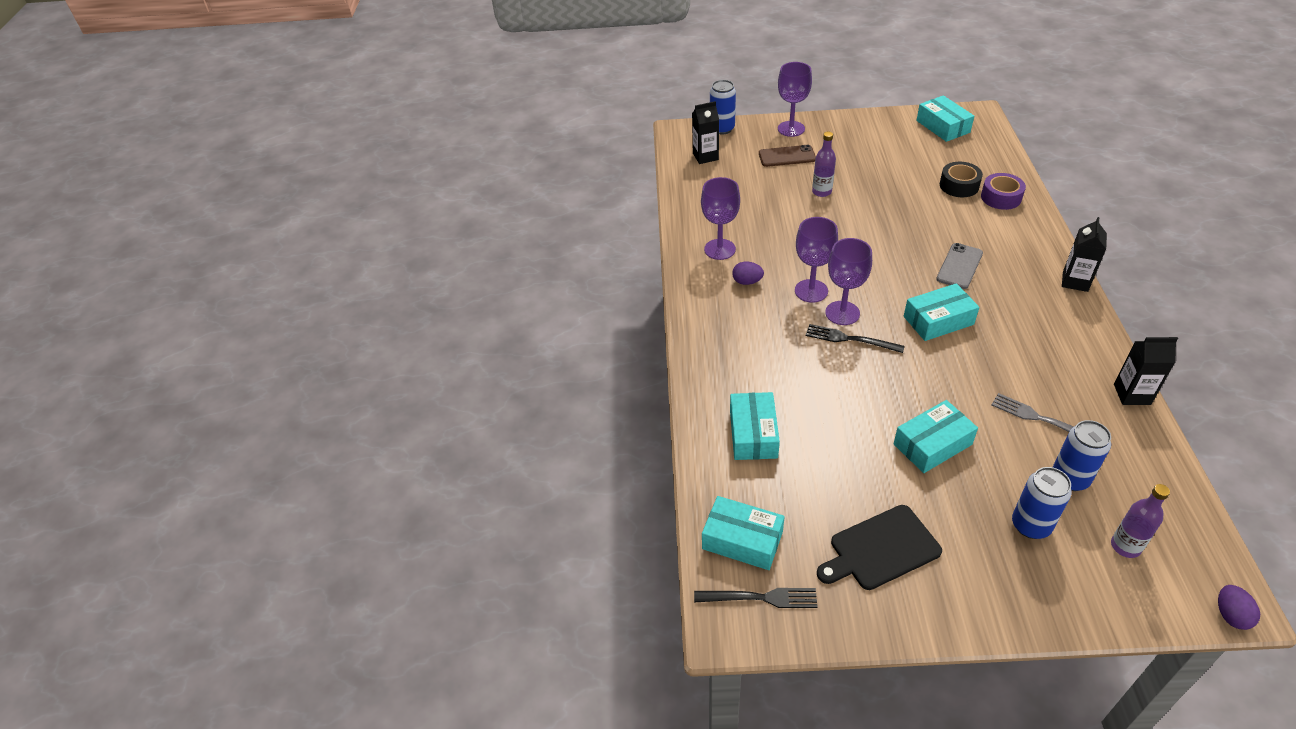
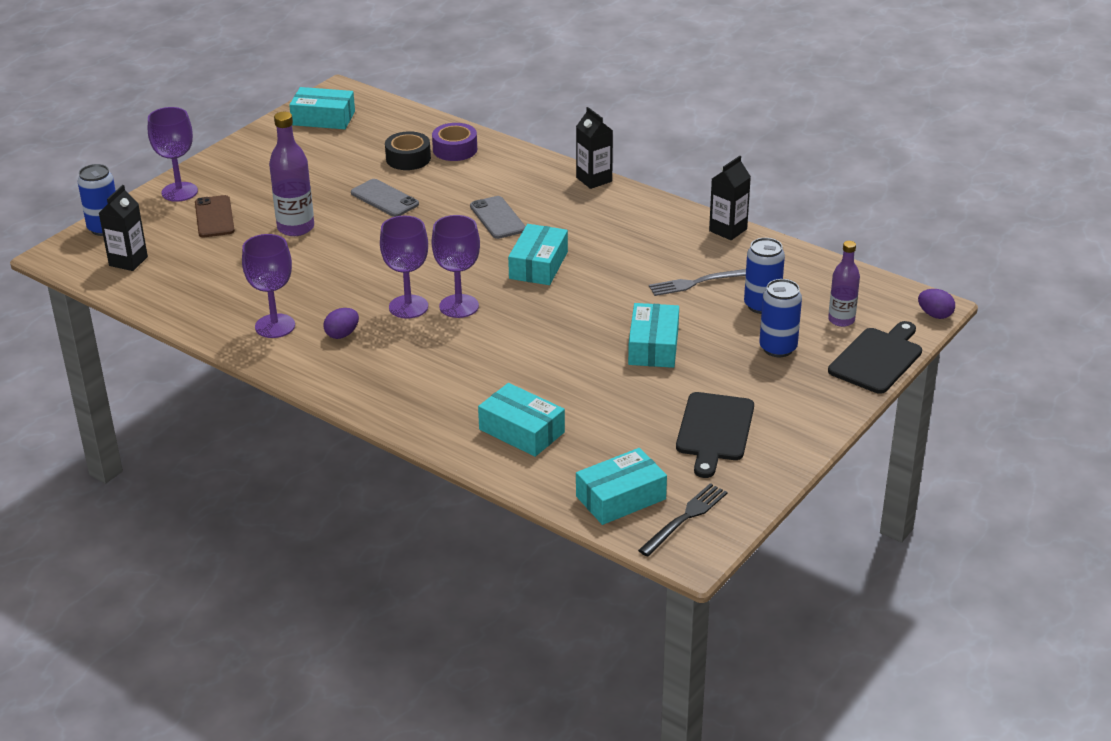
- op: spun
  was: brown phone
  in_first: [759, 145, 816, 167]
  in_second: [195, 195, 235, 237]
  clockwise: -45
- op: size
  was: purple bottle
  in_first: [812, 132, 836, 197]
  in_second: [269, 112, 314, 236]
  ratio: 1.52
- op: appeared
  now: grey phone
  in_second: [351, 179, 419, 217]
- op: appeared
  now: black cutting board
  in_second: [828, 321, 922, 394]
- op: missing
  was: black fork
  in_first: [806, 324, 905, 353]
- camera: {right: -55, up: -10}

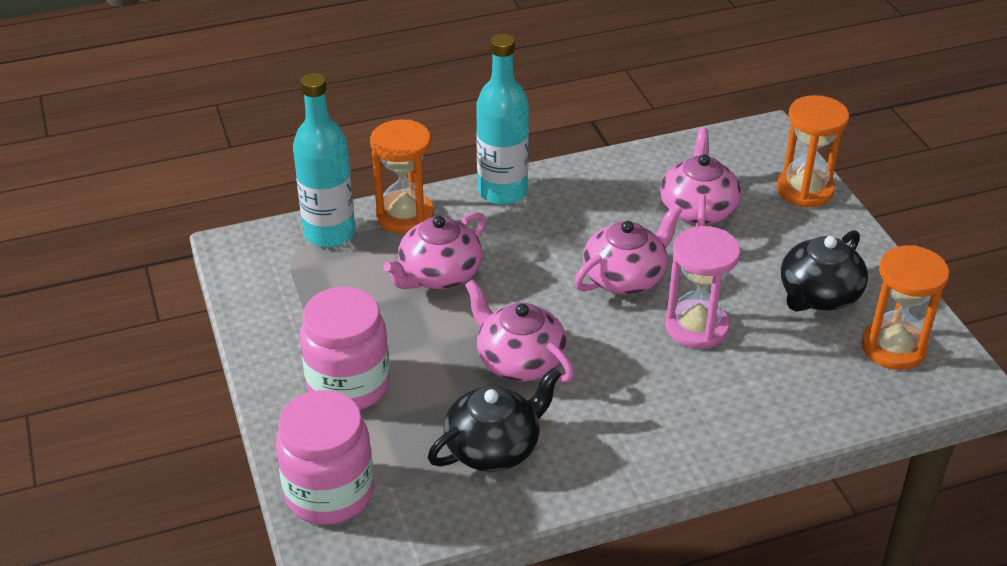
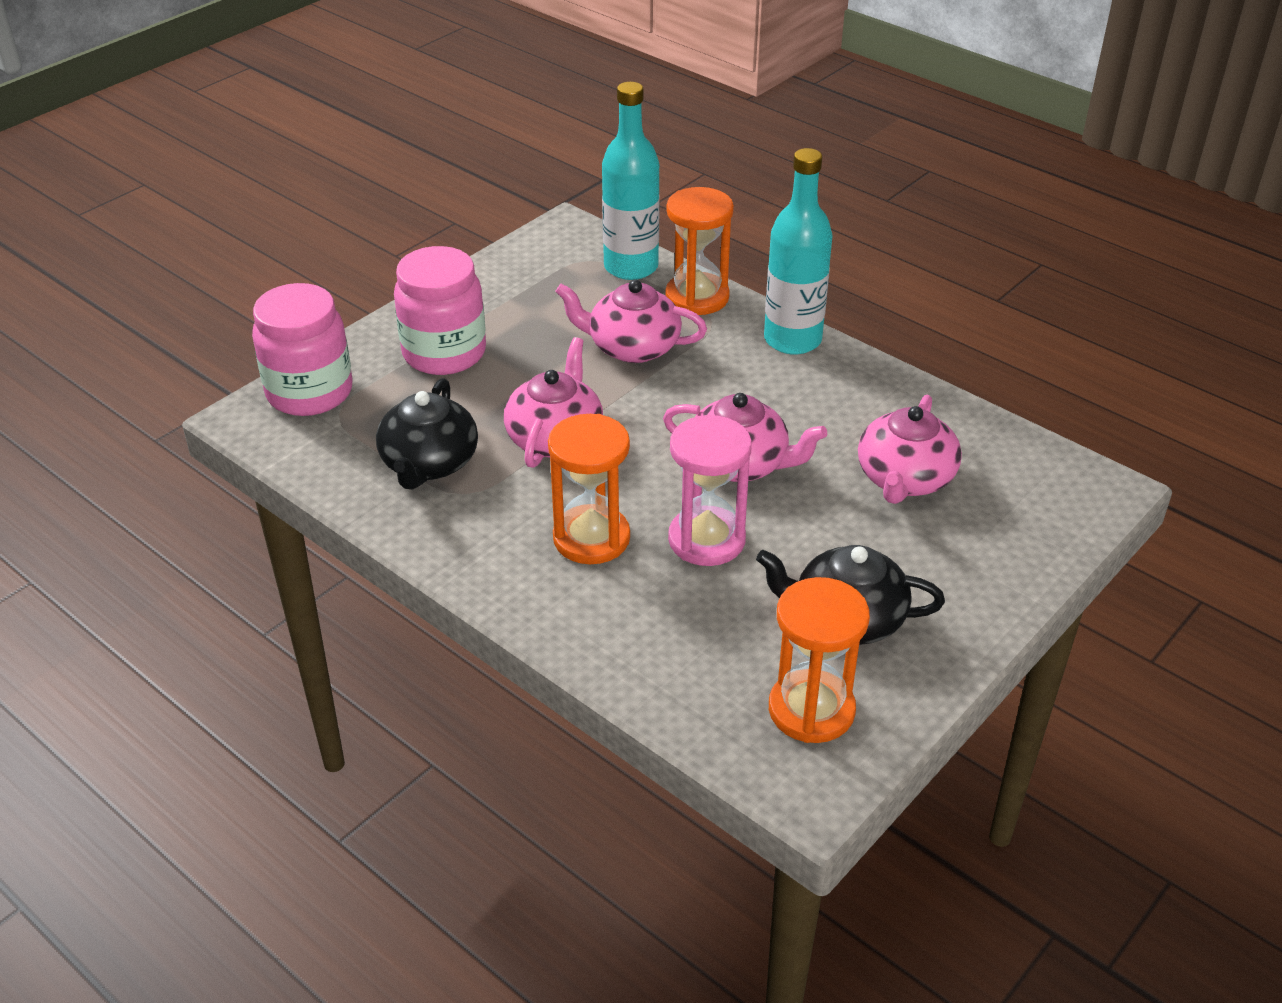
- op: spun
  was: black teapot
  in_first: [428, 367, 561, 472]
  in_second: [376, 378, 478, 490]
  clockwise: 75
- op: relocated
  was: orange hourglass
  in_first: [777, 95, 849, 207]
  in_second: [548, 414, 630, 564]
- op: spun
  was: pink teapot
  in_first: [660, 127, 741, 227]
  in_second: [858, 395, 962, 504]
  clockwise: 135
- camera: {right: 60, up: 0}

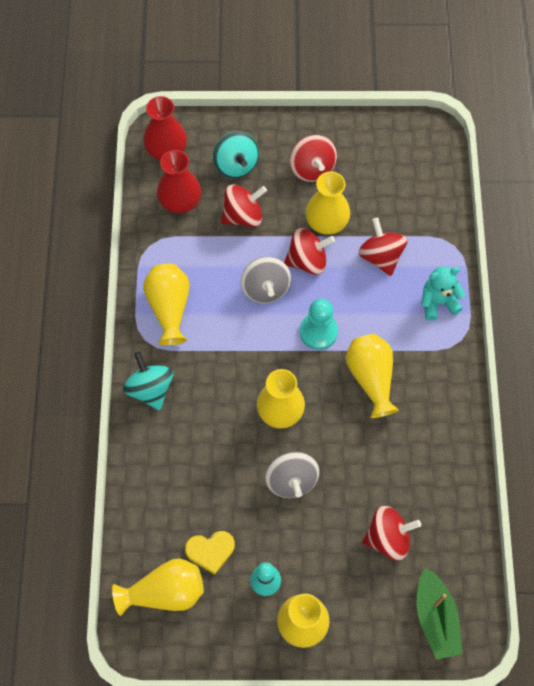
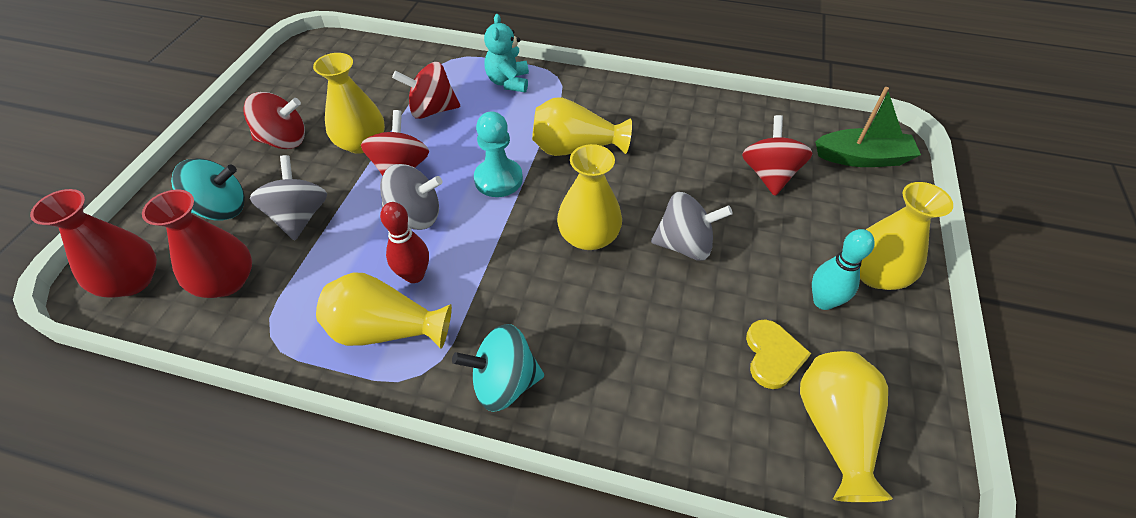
- op: colour
  was: red spinning top
  now: grey spinning top
  in_first: [221, 184, 267, 227]
  in_second: [250, 155, 327, 241]
- op: appeared
  now: red bowling pin
  in_second: [380, 202, 429, 283]
- camera: {right: -75, up: -15}

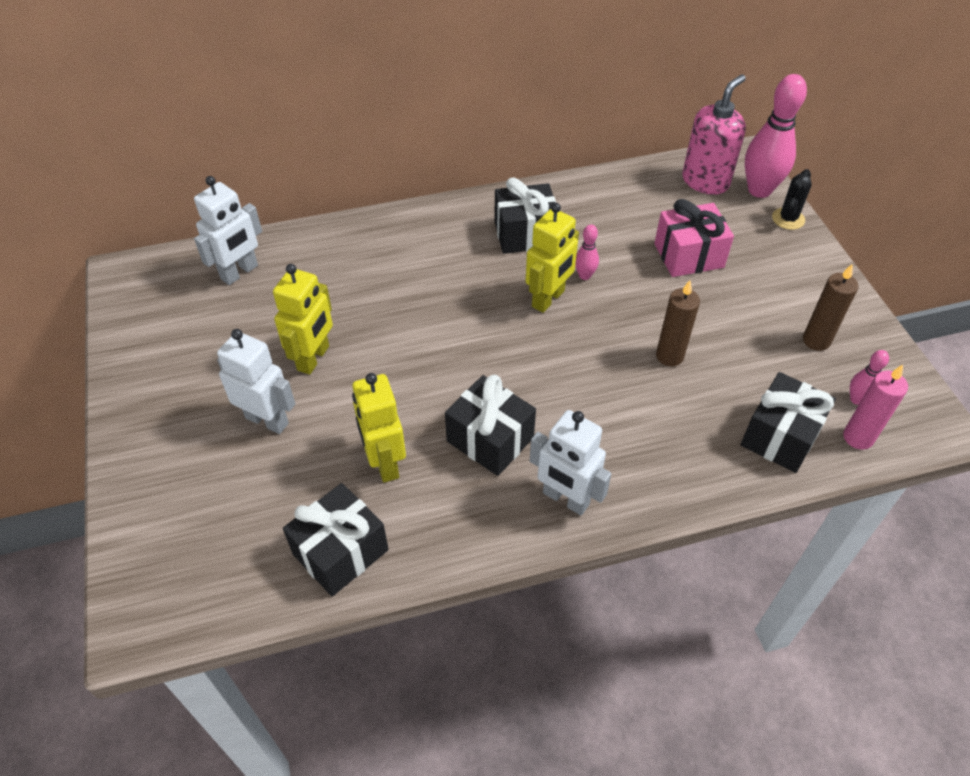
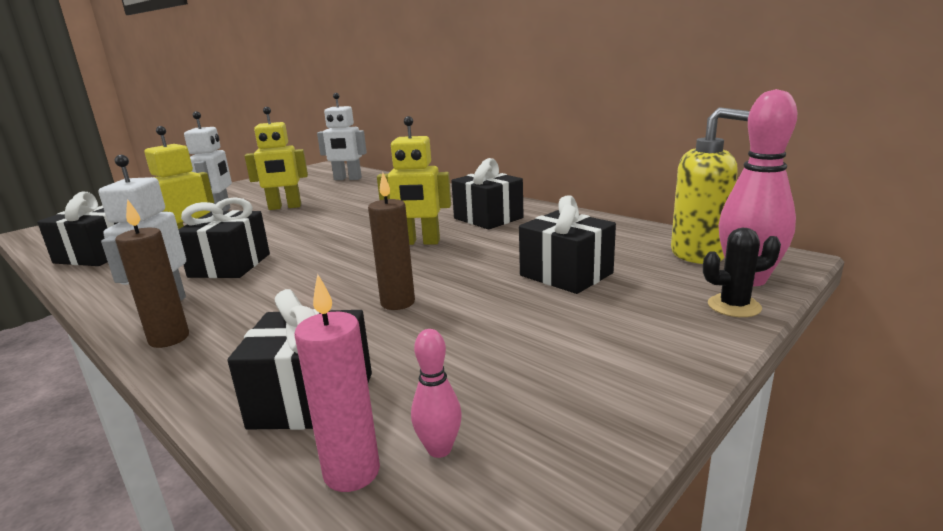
- op: relocated
  was: brown candle
  in_first: [803, 264, 859, 351]
  in_second: [115, 199, 189, 348]
- op: colour
  was: pink gift
  now: black gift
  in_first: [654, 199, 734, 277]
  in_second: [519, 195, 616, 294]
- op: colour
  was: pink soap dispenser
  now: yellow soap dispenser
  in_first: [682, 74, 746, 195]
  in_second: [671, 107, 750, 264]
- op: missing
  was: pink bowling pin
  in_first: [575, 225, 599, 280]
- camera: {right: 60, up: -30}

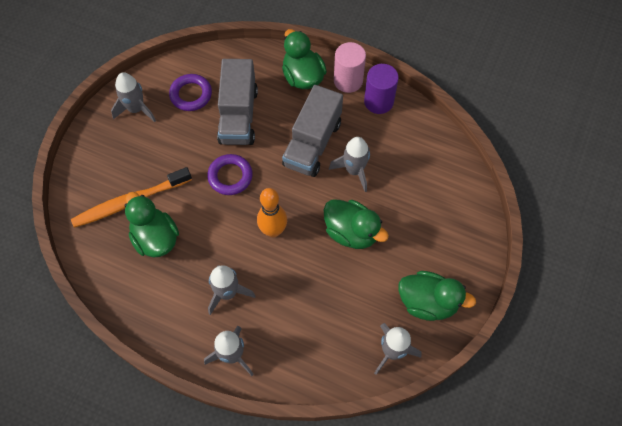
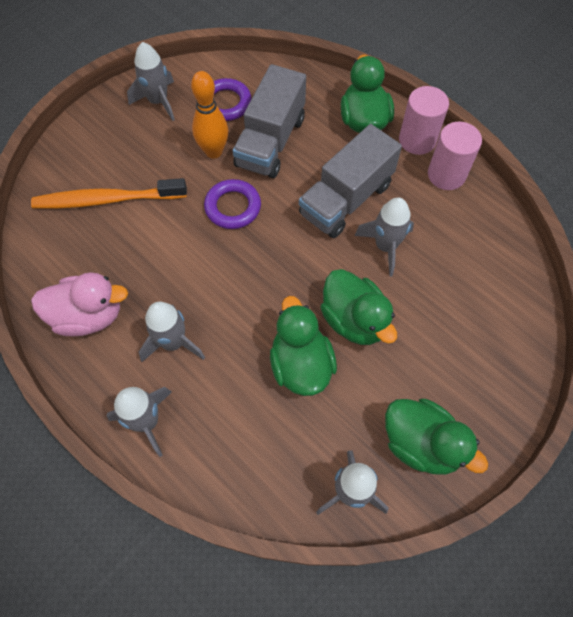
- op: appeared
  now: pink duck
  in_second: [31, 272, 128, 337]
- op: relocated
  was: orange bowling pin
  in_first: [257, 188, 287, 238]
  in_second: [191, 71, 228, 159]
- op: relocated
  was: green duck
  in_first: [125, 192, 179, 258]
  in_second: [270, 296, 337, 396]
- op: colour
  was: purple cylinder
  now: pink cylinder
  in_first: [364, 64, 399, 114]
  in_second: [428, 122, 482, 190]
- camera: {right: 20, up: 0}

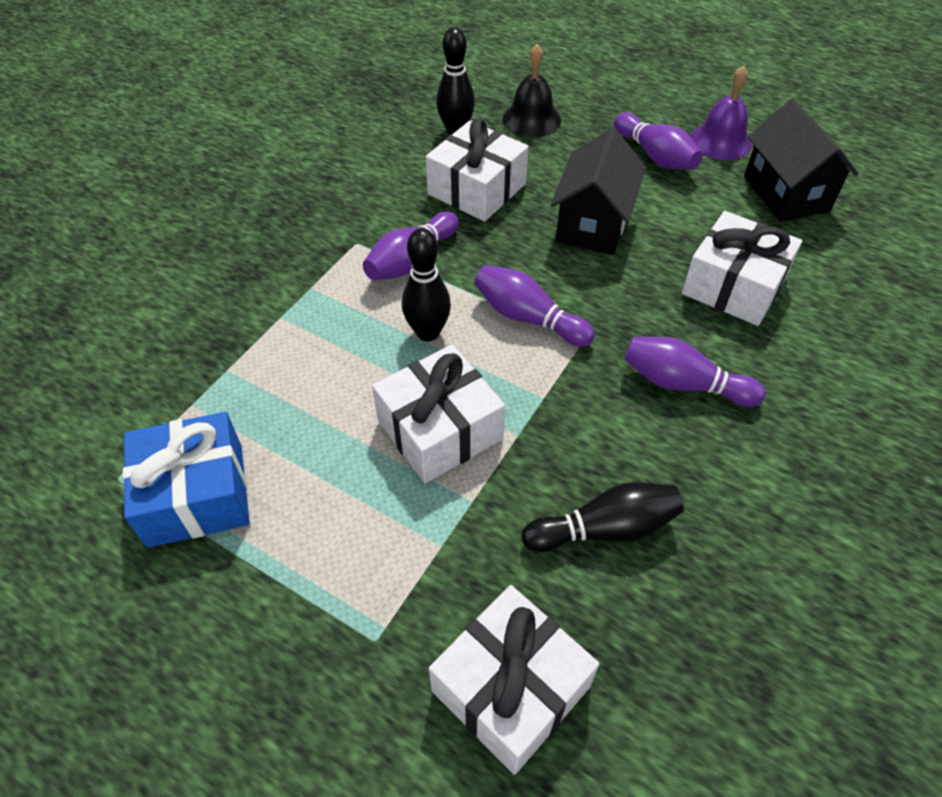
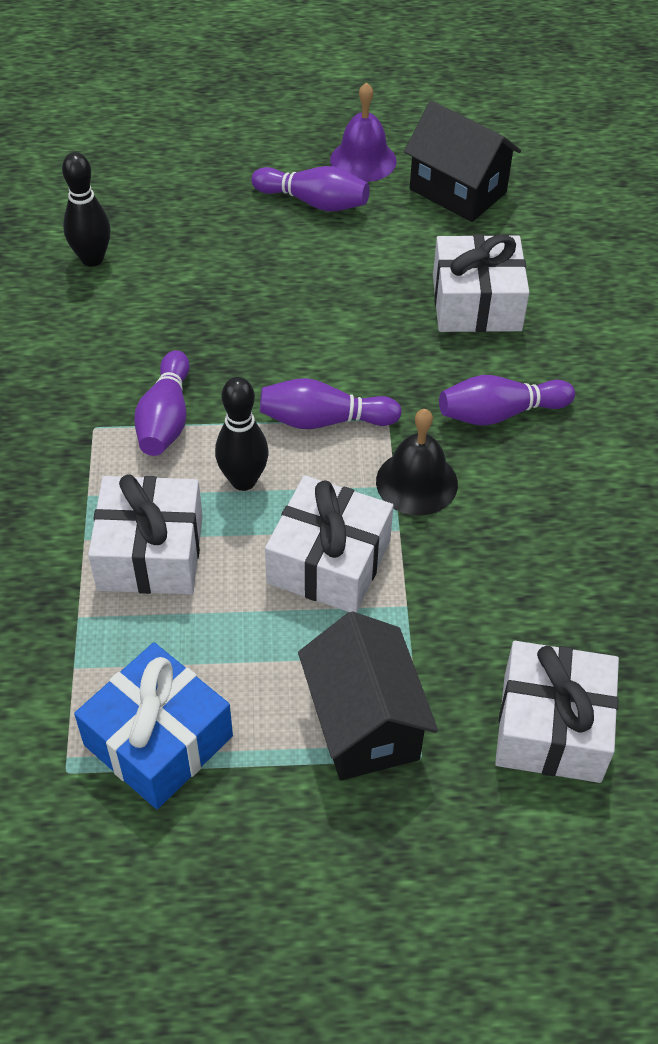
- op: relocated
  was: white gift
  in_first: [426, 118, 529, 222]
  in_second: [88, 474, 203, 594]
- op: relocated
  was: black house
  in_first: [550, 128, 646, 255]
  in_second: [298, 611, 438, 780]
- op: relocated
  was: black bell
  in_first: [503, 44, 561, 137]
  in_second: [376, 409, 458, 516]
- op: missing
  was: black bowling pin
  in_first: [522, 482, 684, 552]
- camera: {right: -35, up: 0}

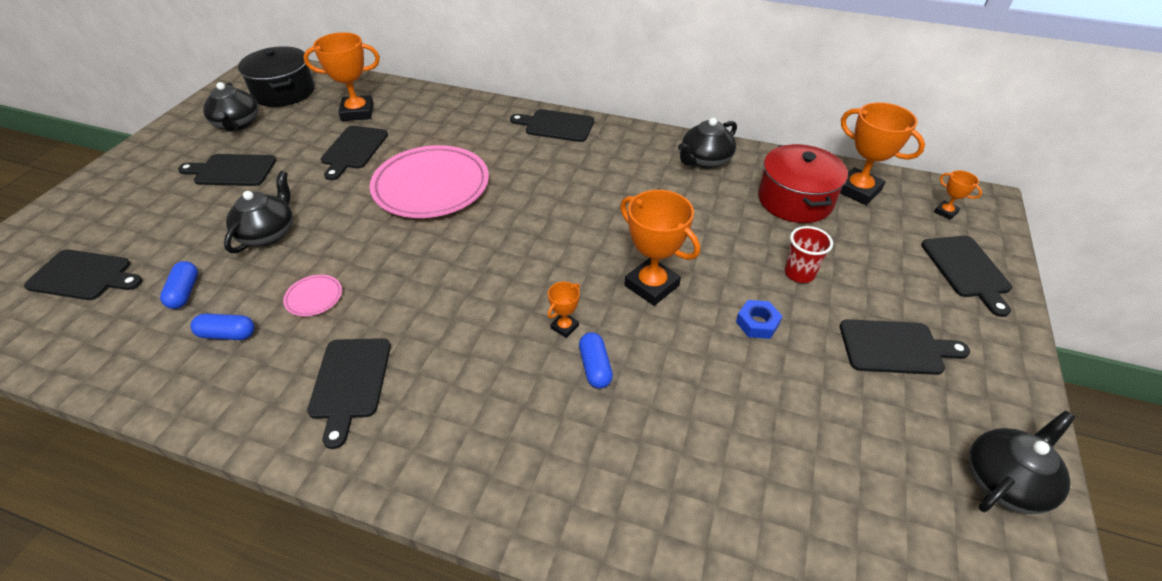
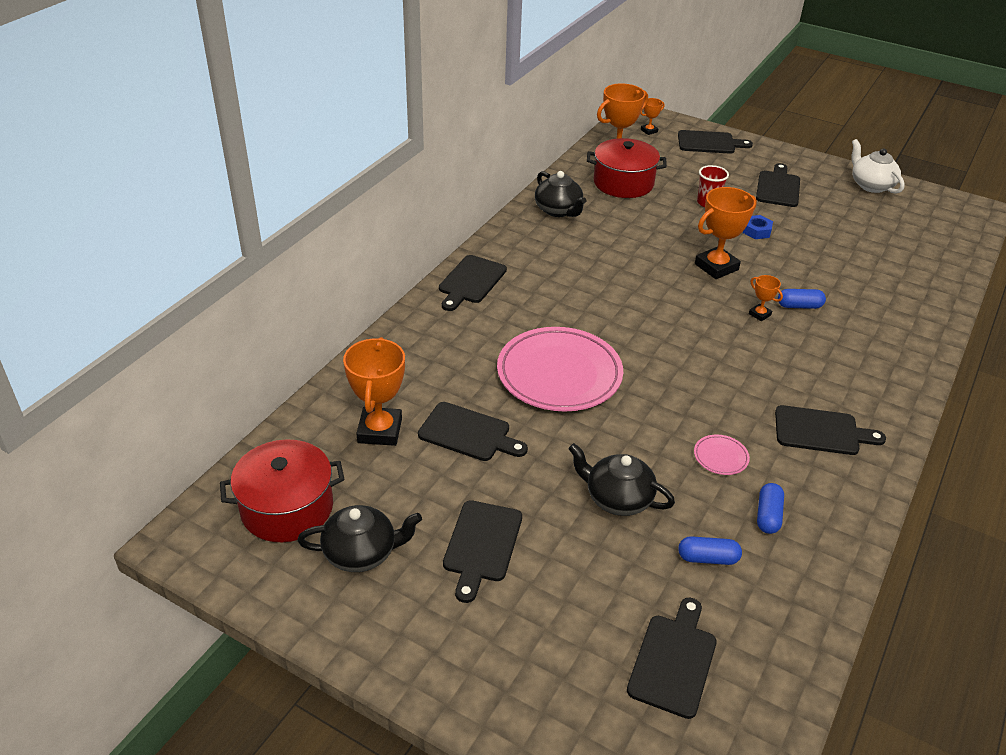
- op: colour
  was: black pot
  now: red pot
  in_first: [238, 46, 315, 107]
  in_second: [220, 439, 344, 542]
- op: colour
  was: black teapot
  now: white teapot
  in_first: [968, 411, 1075, 514]
  in_second: [851, 139, 905, 194]
- camera: {right: -80, up: -5}

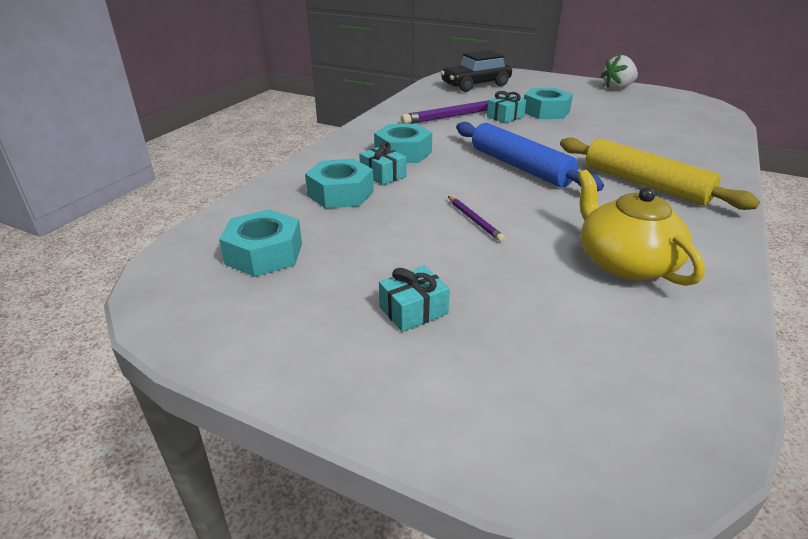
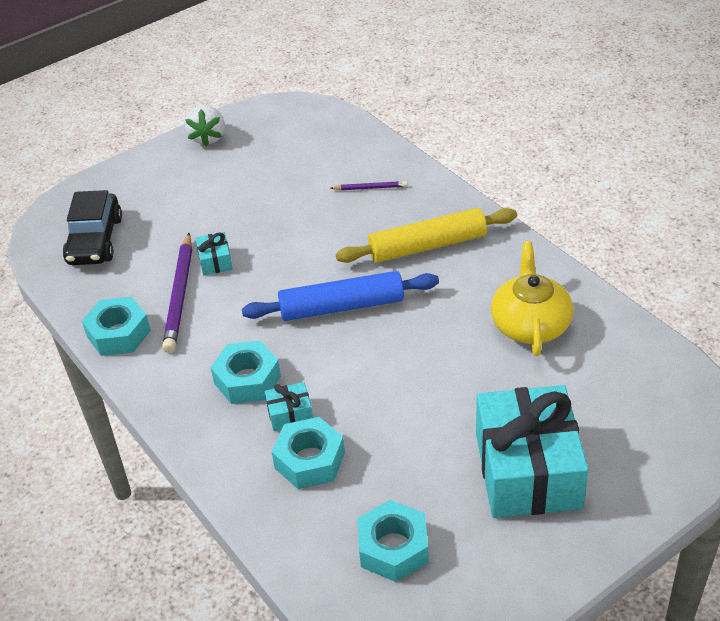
- op: relocated
  was: turquoise nut
  in_first: [524, 88, 573, 119]
  in_second: [82, 297, 151, 356]
- op: relocated
  was: purple pencil
  in_first: [448, 196, 505, 242]
  in_second: [331, 181, 407, 190]
- op: size
  was: turquoise gift
  in_first: [379, 266, 450, 332]
  in_second: [476, 385, 589, 518]
  ratio: 2.46
- op: spun
  was: yellow teapot
  in_first: [578, 170, 705, 286]
  in_second: [491, 241, 573, 356]
  clockwise: 90
- camera: {right: -60, up: 10}

